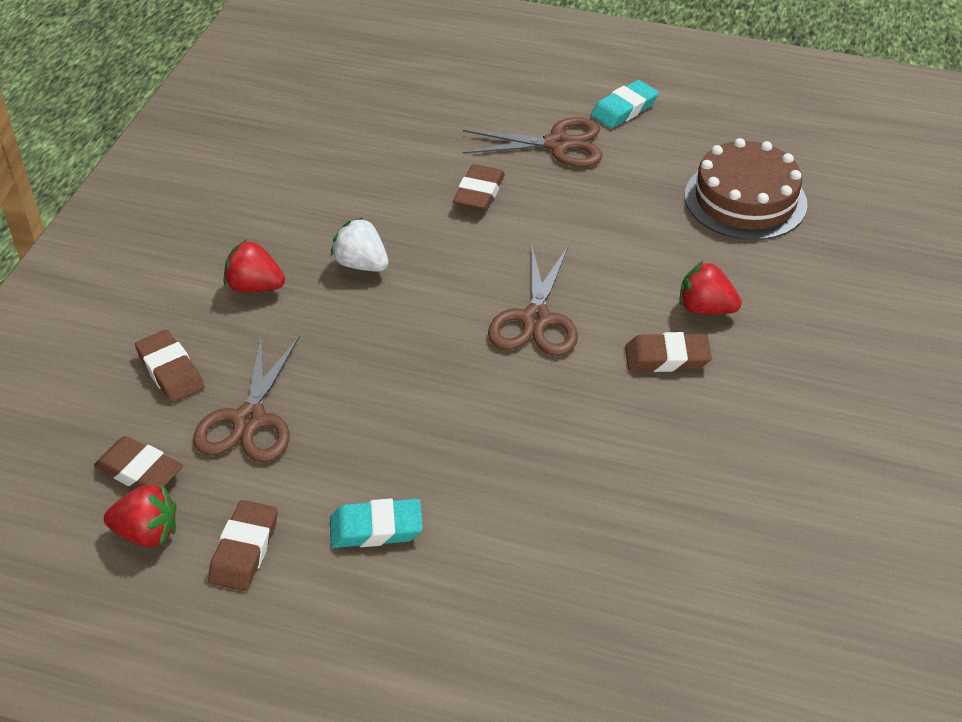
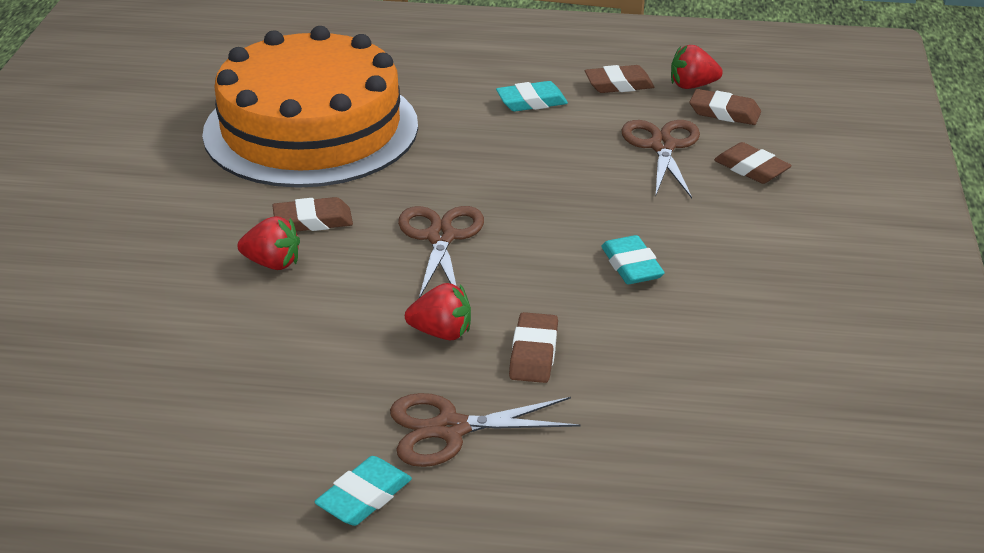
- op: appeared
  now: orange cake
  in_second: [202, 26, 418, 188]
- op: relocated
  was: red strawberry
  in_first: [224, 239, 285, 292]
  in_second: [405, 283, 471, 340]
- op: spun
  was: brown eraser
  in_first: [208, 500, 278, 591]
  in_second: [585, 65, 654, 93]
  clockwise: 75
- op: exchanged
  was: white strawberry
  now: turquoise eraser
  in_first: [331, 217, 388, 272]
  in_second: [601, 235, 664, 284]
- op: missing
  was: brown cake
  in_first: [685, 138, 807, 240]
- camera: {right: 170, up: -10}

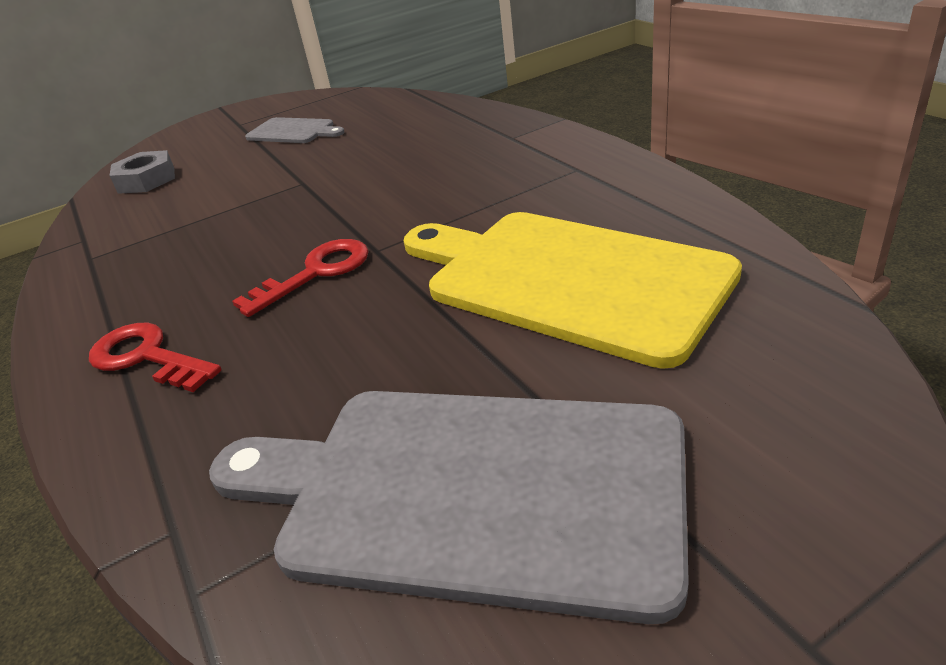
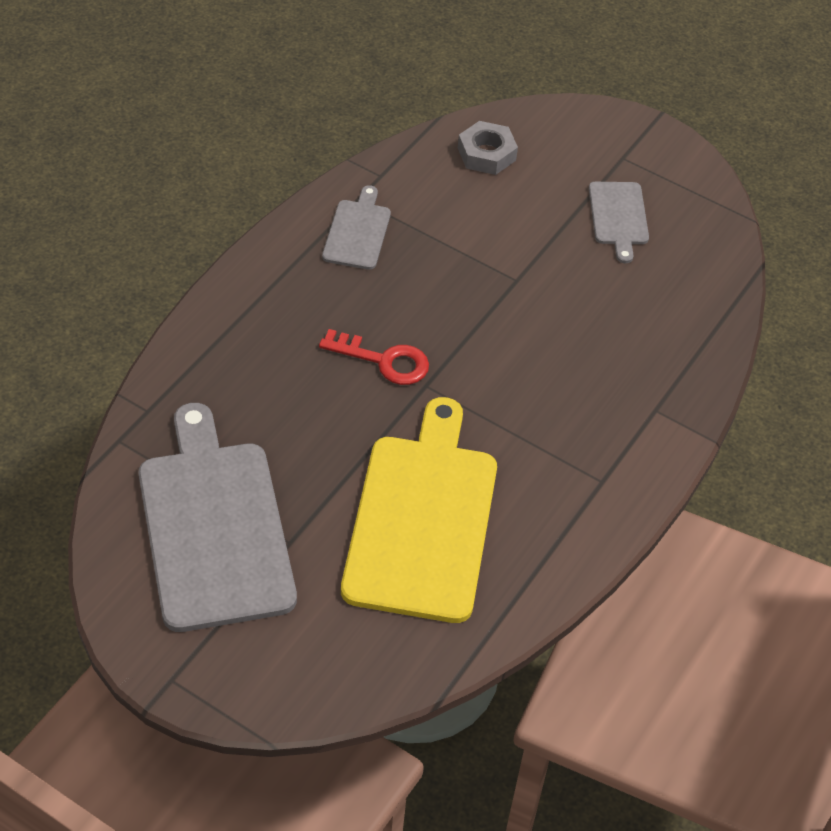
- op: appeared
  now: grey cutting board
  in_second: [322, 185, 391, 270]
- op: missing
  was: red key
  in_first: [89, 323, 222, 392]
- camera: {right: 55, up: 15}

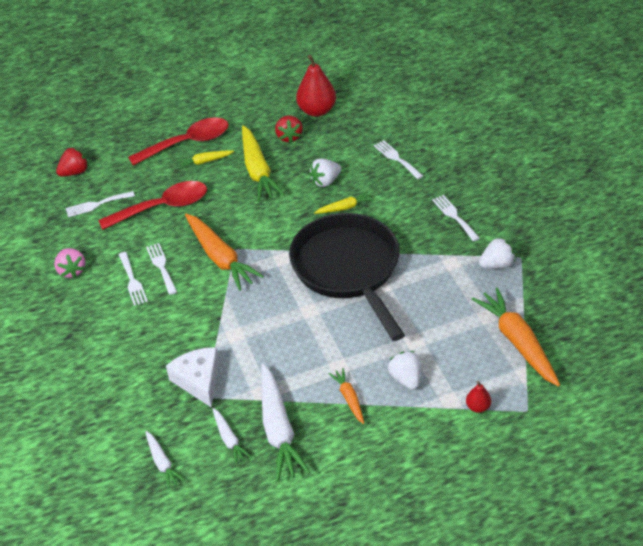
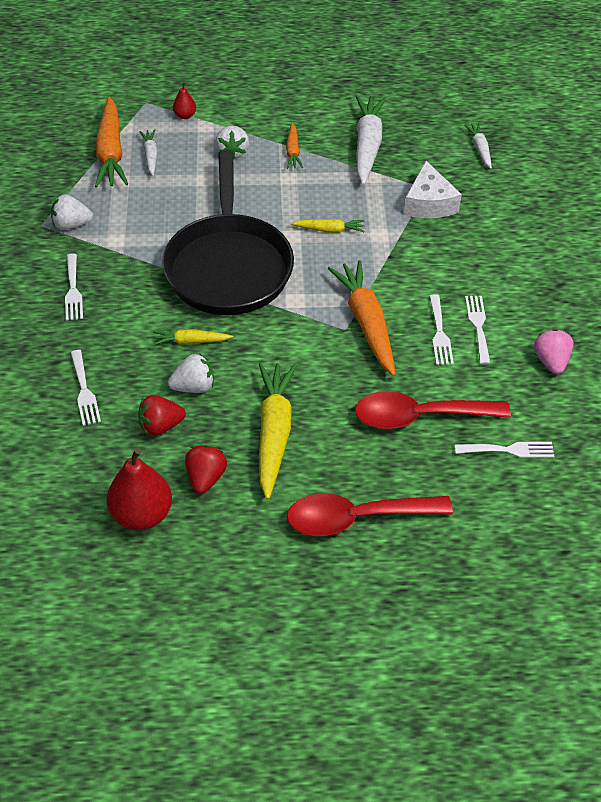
- op: relocated
  was: red strawberry
  in_first: [56, 147, 88, 176]
  in_second: [138, 395, 186, 436]
- op: relocated
  was: white carrot
  in_first: [213, 408, 251, 465]
  in_second: [139, 129, 158, 176]
- op: relocated
  was: yellow carrot
  in_first: [176, 150, 234, 169]
  in_second: [291, 219, 365, 233]
- camera: {right: -165, up: 5}

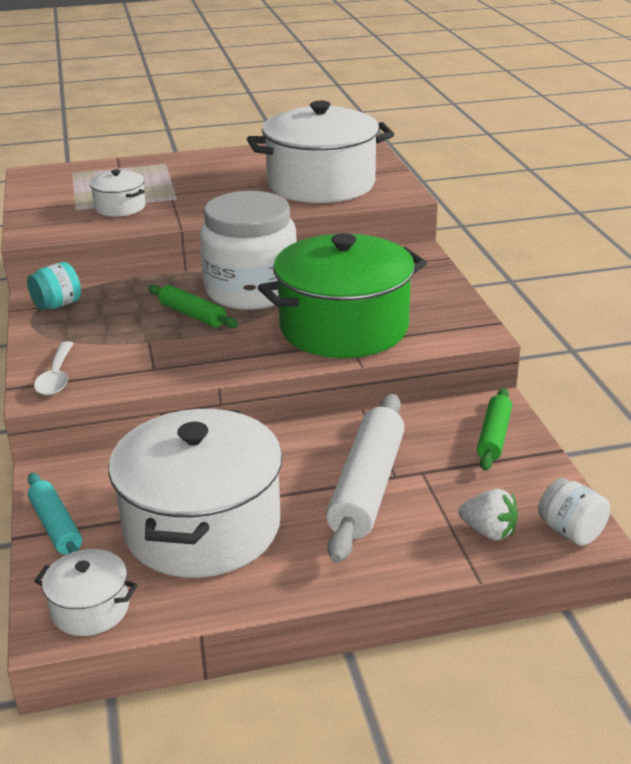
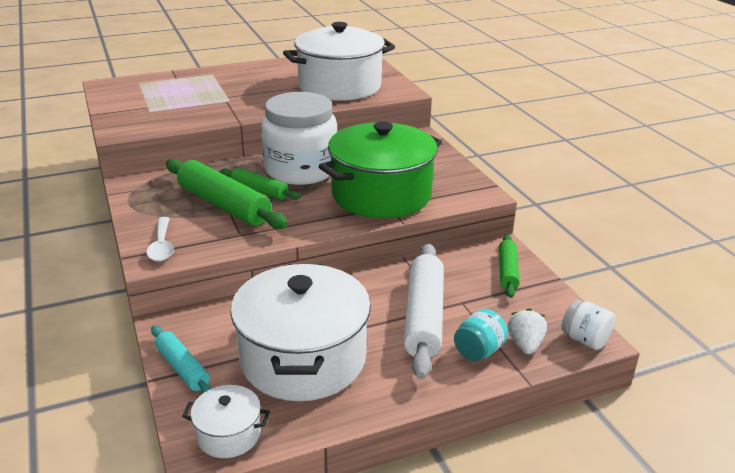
- op: appeared
  now: green rolling pin
  in_second: [166, 159, 288, 229]
- op: relocated
  was: turquoise jar
  in_first: [27, 262, 81, 310]
  in_second: [454, 309, 508, 361]
- op: spun
  was: white strawberry
  in_first: [458, 489, 518, 540]
  in_second: [507, 308, 547, 354]
  clockwise: -105
- op: missing
  was: white pot
  in_first: [90, 169, 145, 216]
- camera: {right: -10, up: 0}

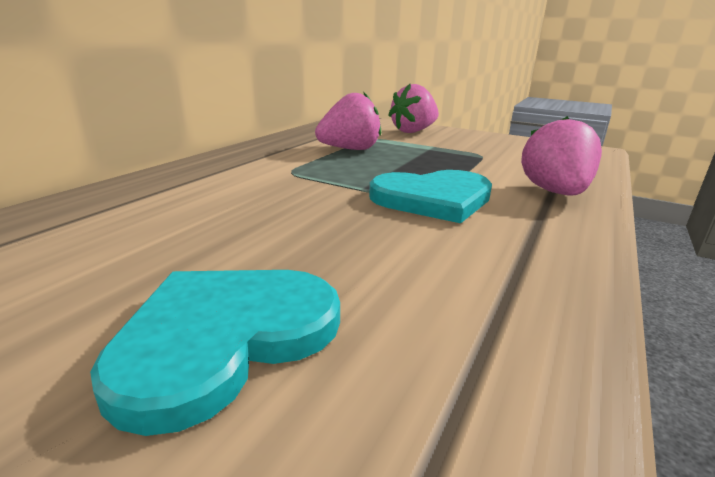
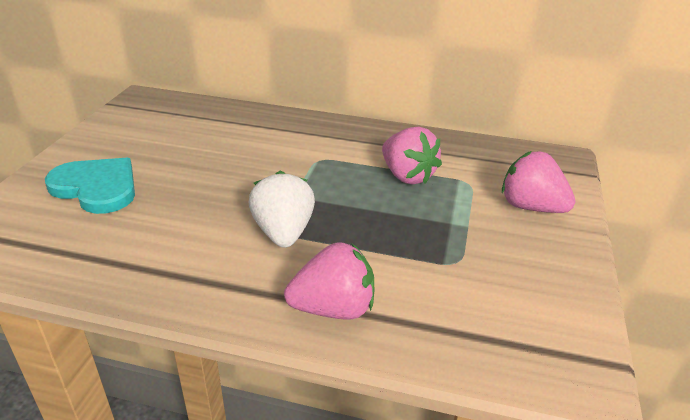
- op: exchanged
  was: turquoise heart
  now: white strawberry
  in_first: [369, 170, 492, 223]
  in_second: [249, 171, 315, 248]
- camera: {right: 75, up: 10}

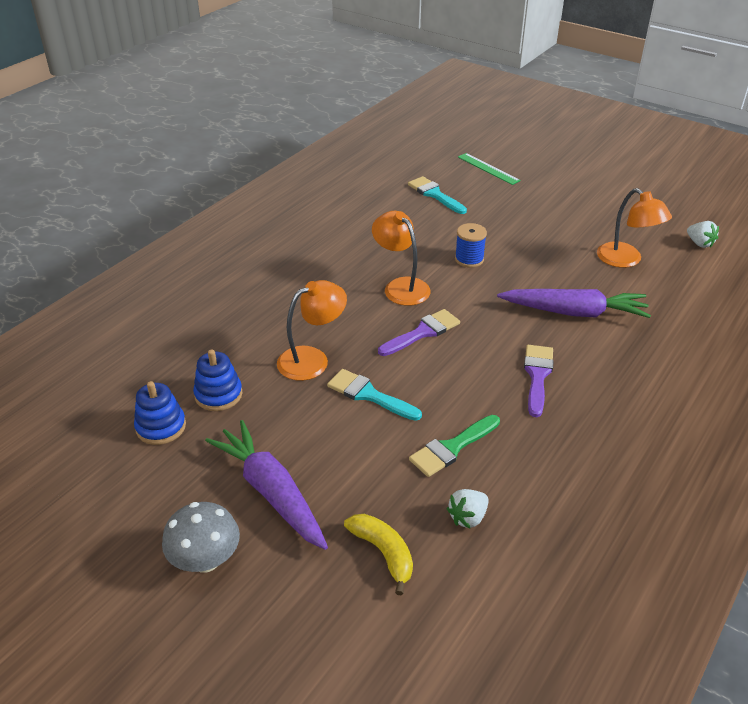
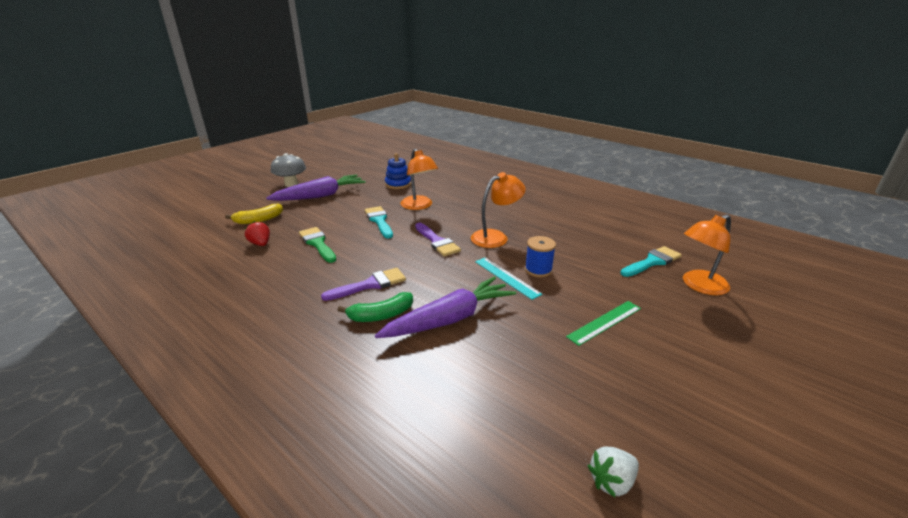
- op: colour
  was: white strawberry
  now: red strawberry
  in_first: [447, 489, 489, 529]
  in_second: [245, 221, 270, 246]
- op: spun
  was: purple brush
  in_first: [524, 345, 553, 417]
  in_second: [321, 268, 406, 301]
  clockwise: -45
- op: appeared
  now: green banana
  in_second: [338, 292, 413, 322]
- op: spun
  was: turquoise brush
  in_first: [327, 369, 422, 421]
  in_second: [365, 206, 393, 239]
  clockwise: -60
- op: spun
  was: purple carrot
  in_first: [497, 289, 651, 318]
  in_second: [375, 276, 516, 338]
  clockwise: -135
- op: appeared
  now: turquoise ruler
  in_second: [475, 257, 542, 300]
- op: relocated
  was: green ruler
  in_first: [458, 153, 521, 185]
  in_second: [566, 301, 641, 346]
- op: relocated
  was: orange lamp
  in_first: [597, 188, 672, 268]
  in_second: [683, 214, 731, 295]
- op: missing
  was: blue stacking toy
  in_first: [134, 381, 186, 445]
- camera: {right: 95, up: -10}

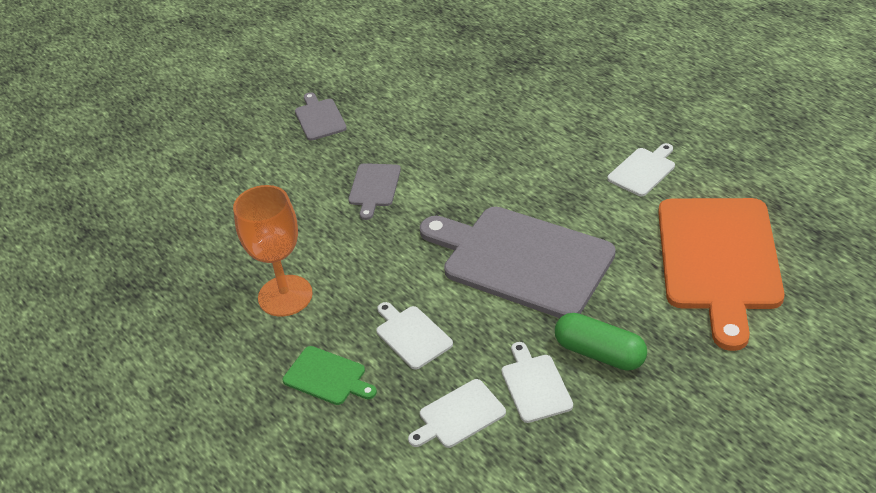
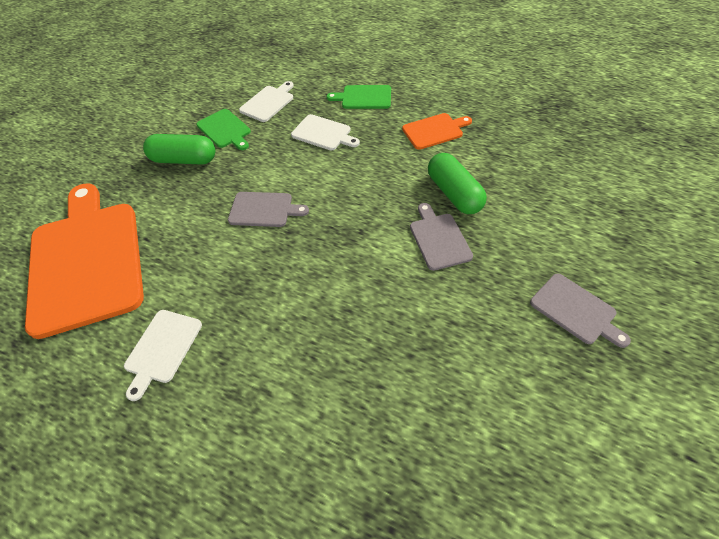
- op: colour
  was: white cutting board
  now: green cutting board
  in_first: [501, 342, 573, 423]
  in_second: [196, 109, 251, 150]
- op: size
  was: grey cutting board
  in_first: [420, 207, 616, 318]
  in_second: [228, 192, 309, 227]
  ratio: 0.44
- op: exchanged
  was: orange goblet
  now: orange cutting board
  in_first: [233, 185, 313, 317]
  in_second: [402, 113, 472, 150]
- op: appeared
  now: green capsule
  in_second: [428, 153, 487, 214]
- camera: {right: 155, up: 10}

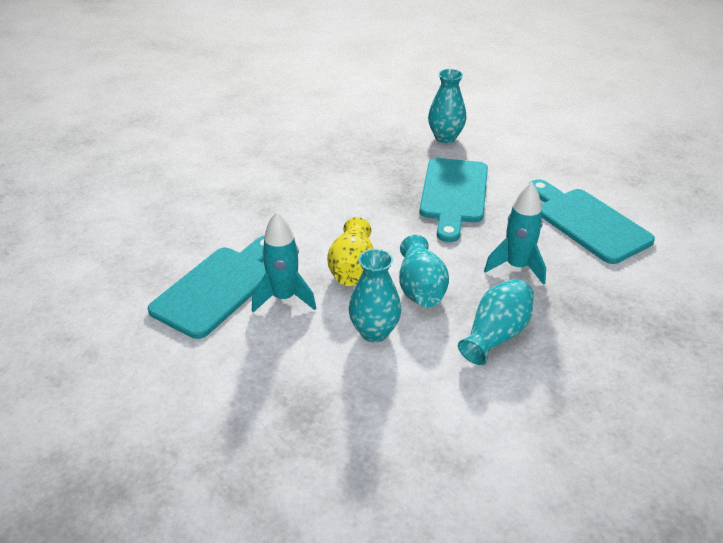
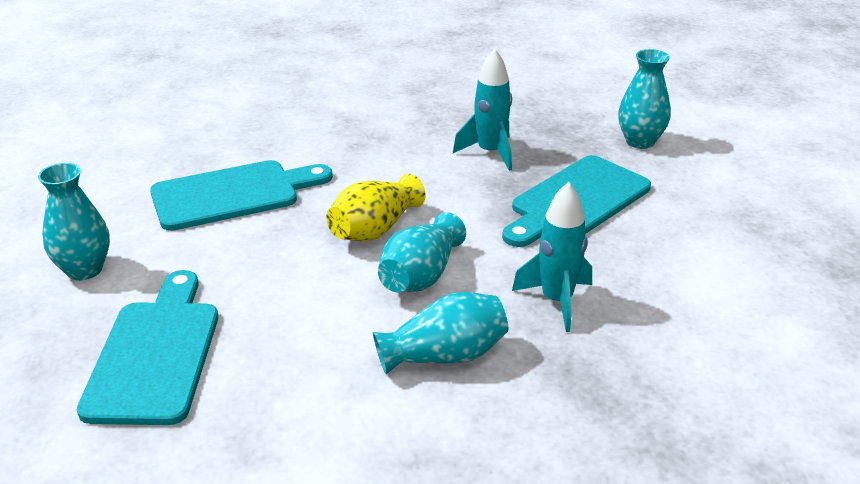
- op: relocated
  was: turquoise vase
  in_first: [349, 249, 402, 342]
  in_second: [38, 163, 110, 280]
- op: relocated
  was: turquoise cutting board
  in_first: [529, 179, 655, 264]
  in_second: [77, 270, 218, 425]
- op: relocated
  was: turquoise rocket
  in_first: [252, 212, 316, 313]
  in_second: [453, 49, 512, 171]
- camera: {right: 35, up: -5}

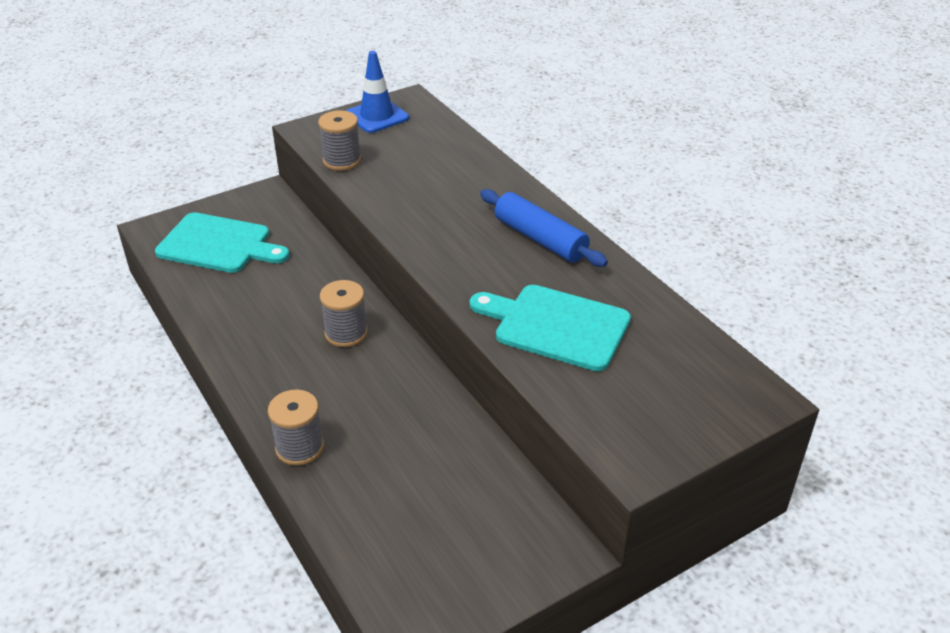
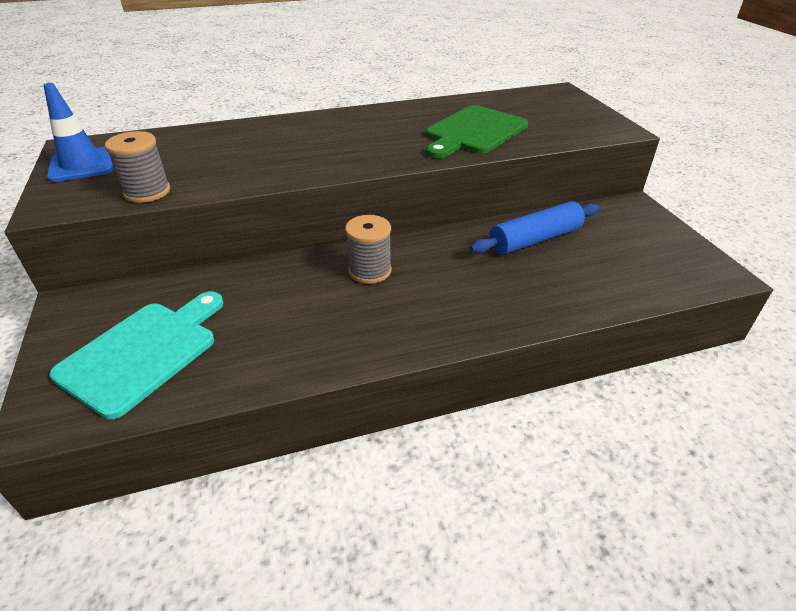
- op: colour
  was: turquoise cutting board
  now: green cutting board
  in_first: [470, 285, 631, 371]
  in_second: [426, 105, 528, 158]
- op: relocated
  was: blue rolling pin
  in_first: [480, 189, 608, 267]
  in_second: [470, 201, 599, 255]
- op: missing
  was: grey spool
  in_first: [268, 389, 324, 466]
- camera: {right: -75, up: 0}

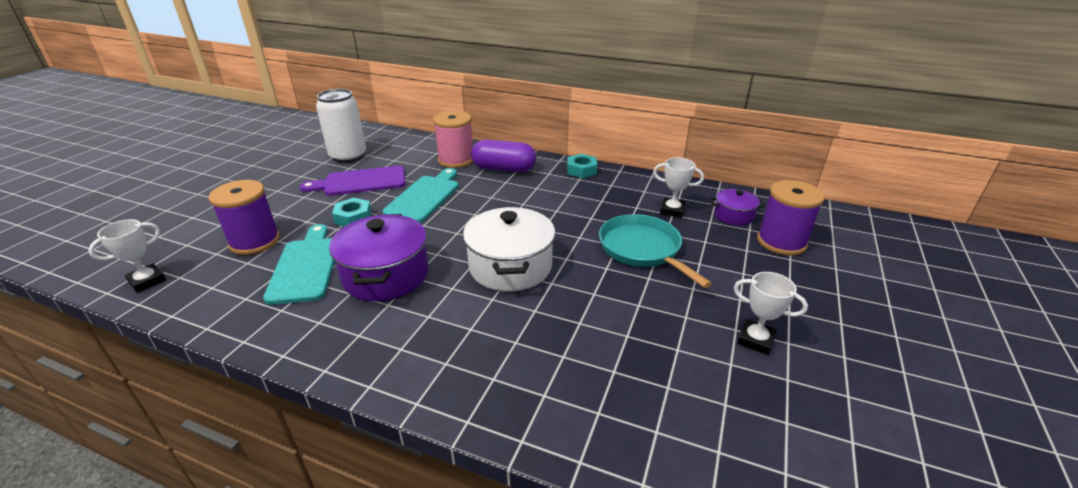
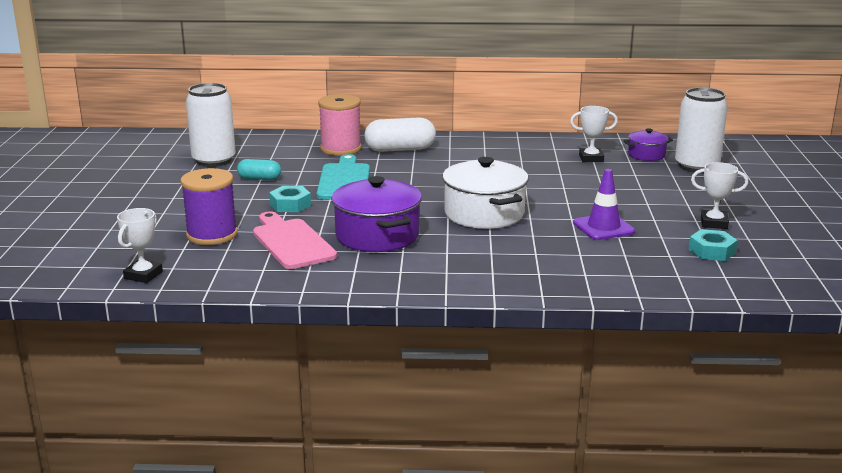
- op: exchanged
  was: purple cutting board
  now: turquoise capsule
  in_first: [300, 166, 405, 196]
  in_second: [237, 159, 281, 180]
- op: colour
  was: turquoise cutting board
  now: pink cutting board
  in_first: [263, 224, 335, 305]
  in_second: [253, 212, 337, 269]
- op: colour
  was: purple capsule
  now: white capsule
  in_first: [471, 140, 536, 172]
  in_second: [364, 117, 436, 152]
- op: appeared
  now: purple traffic cone
  in_second: [573, 169, 635, 240]
- op: exchanged
  was: purple spool
  now: white can
  in_first: [757, 180, 825, 256]
  in_second: [675, 87, 728, 173]
- op: relocated
  was: turquoise nut
  in_first: [567, 154, 597, 178]
  in_second: [689, 229, 738, 261]
- op: missing
  was: turquoise pan
  in_first: [599, 214, 712, 288]
- camera: {right: -20, up: -10}

